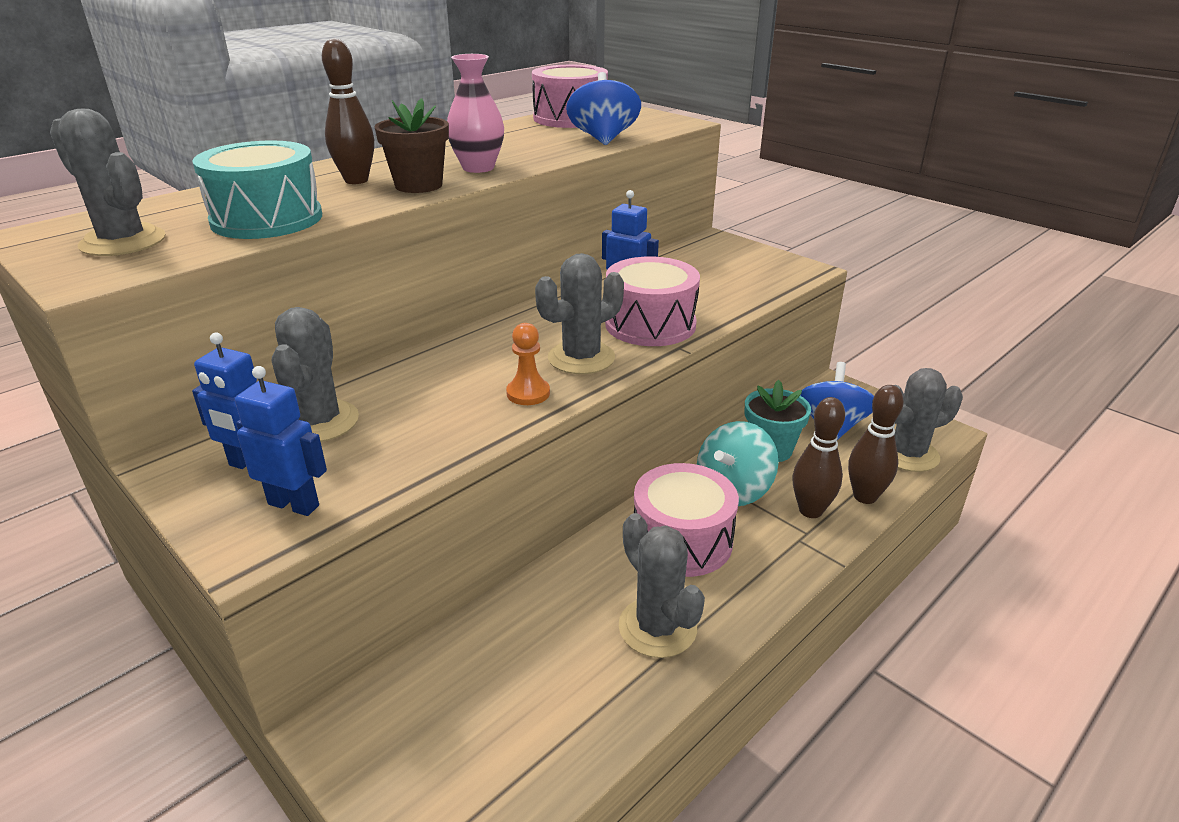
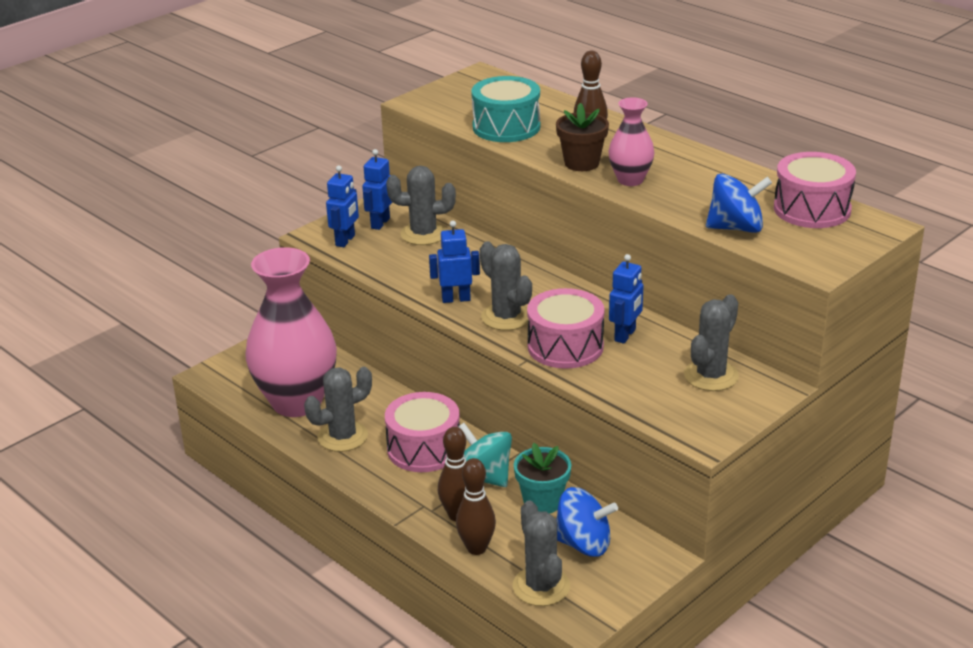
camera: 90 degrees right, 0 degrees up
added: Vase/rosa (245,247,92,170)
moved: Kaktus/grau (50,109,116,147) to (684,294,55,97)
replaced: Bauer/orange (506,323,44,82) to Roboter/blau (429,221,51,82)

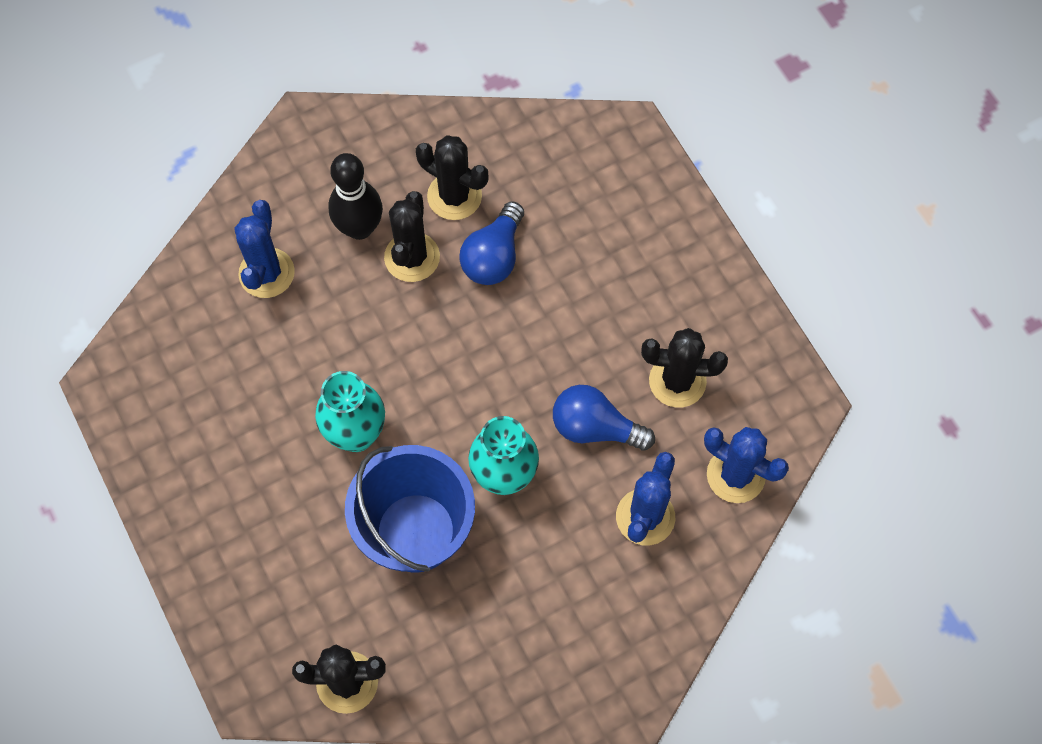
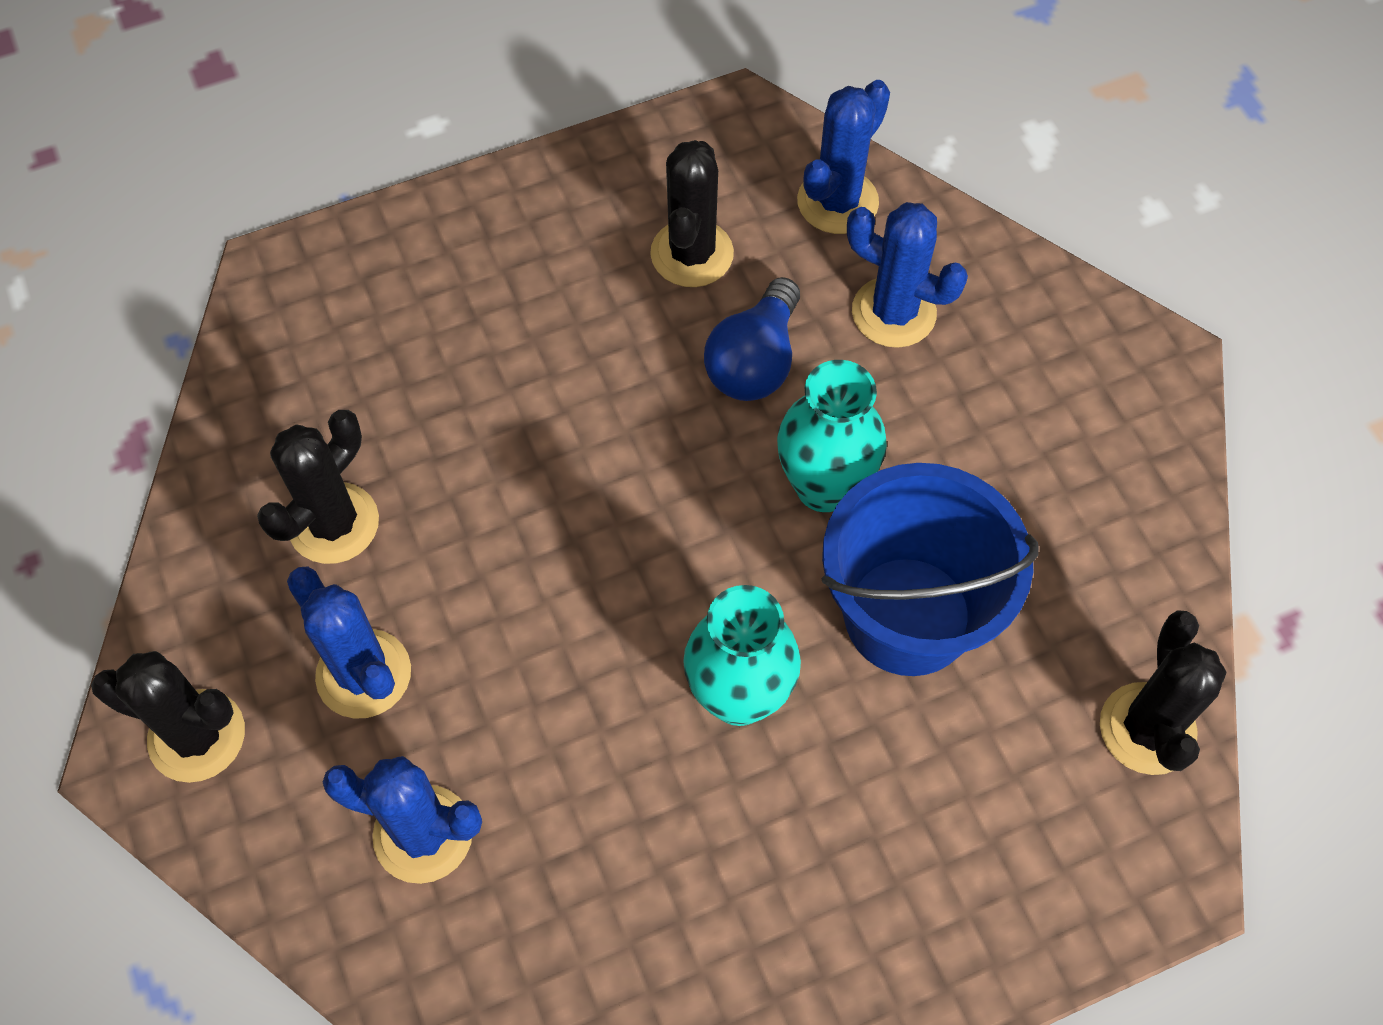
camera: 85 degrees left, 5 degrees down
removed: Glühbirne/blau (459,201,65,84)
moved: Kaktus/schwarz (384,191,56,91) to (91,651,154,132)
replaced: Bowlingkegel/schwarz (328,153,55,87) to Kaktus/blau (287,567,124,152)

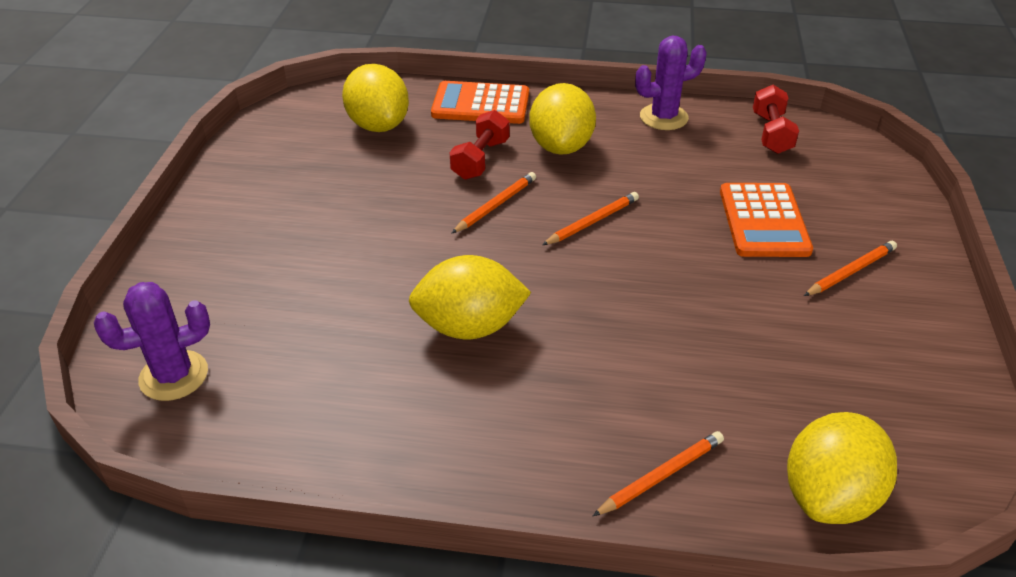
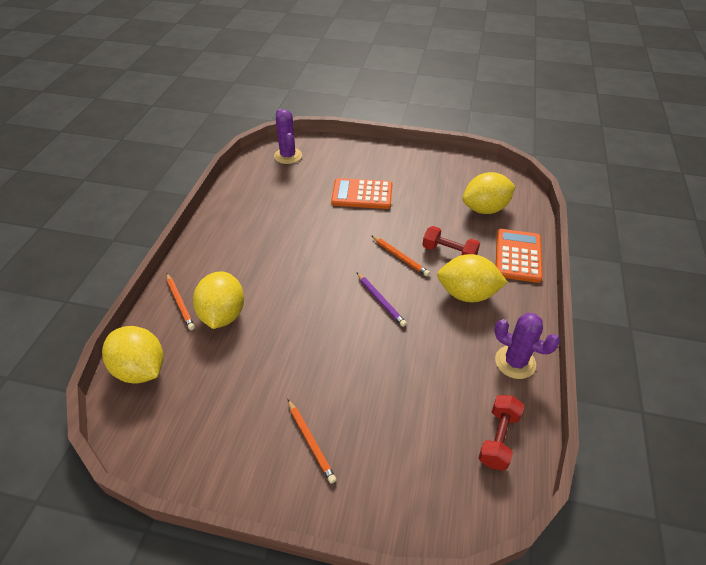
camera: 95 degrees right, 5 degrees up
moved: Taschenrechner/orange (720,183,93,74) to (331,178,61,31); Zitrone/gelb (409,255,122,84) to (193,271,51,58)
recoloured: Bleistift/orange (542,192,97,53) to Bleistift/lila (356,272,51,55)
turned: Kaktus/lila (635,36,72,94) = (494,313,66,66) 45 degrees counterclockwise; Hantel/rot (753,85,46,69) = (478,395,46,75) 75 degrees counterclockwise

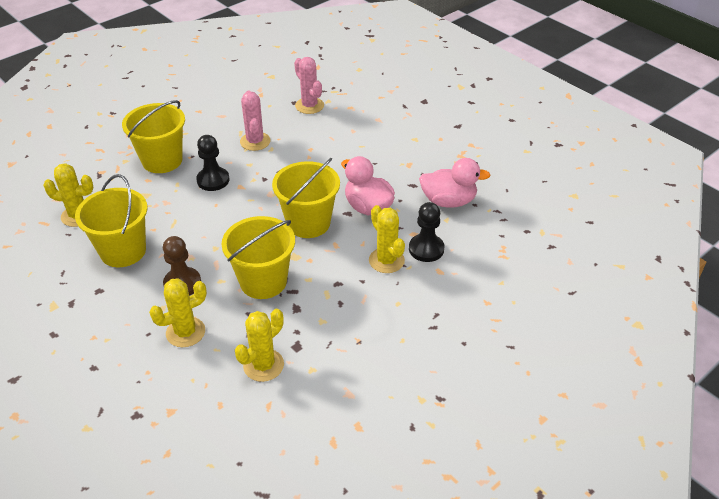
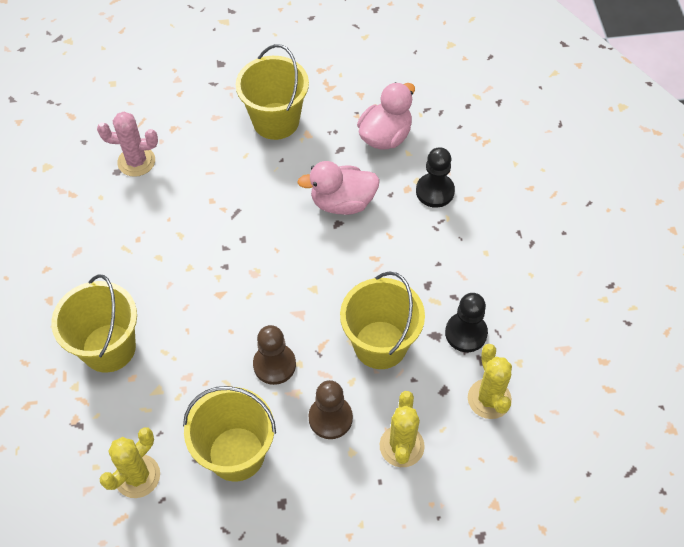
camera: 55 degrees left, 15 degrees up
removed: Kaktus/rosa (240,90,31,61); Kaktus/gelb (369,205,36,68)
added: Bauer/braun (253,325,43,60)
moved: Bauer/schwarz (196,135,33,56) to (445,293,43,59); Eimer/gelb (272,158,68,80) to (236,44,73,96)

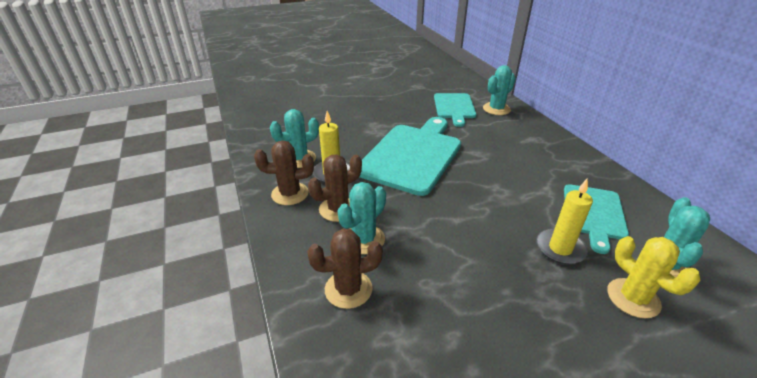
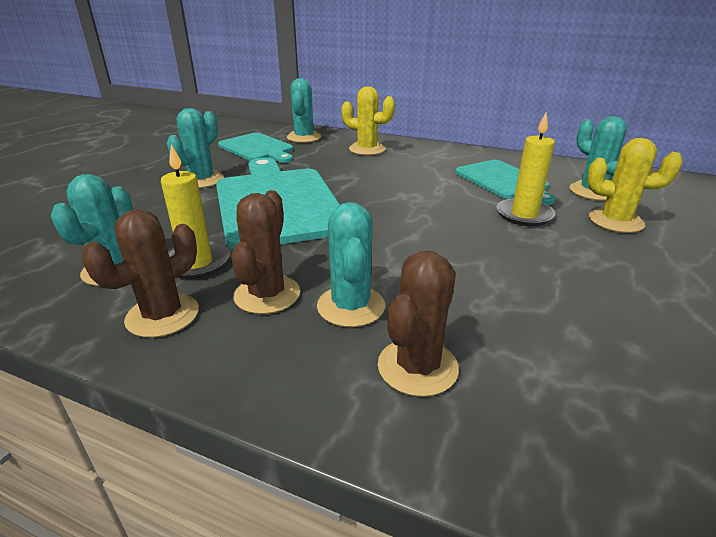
camera: 45 degrees left, 5 degrees down
added: Kaktus/gelb (342,86,53,69); Kaktus/türkis (167,108,57,80)

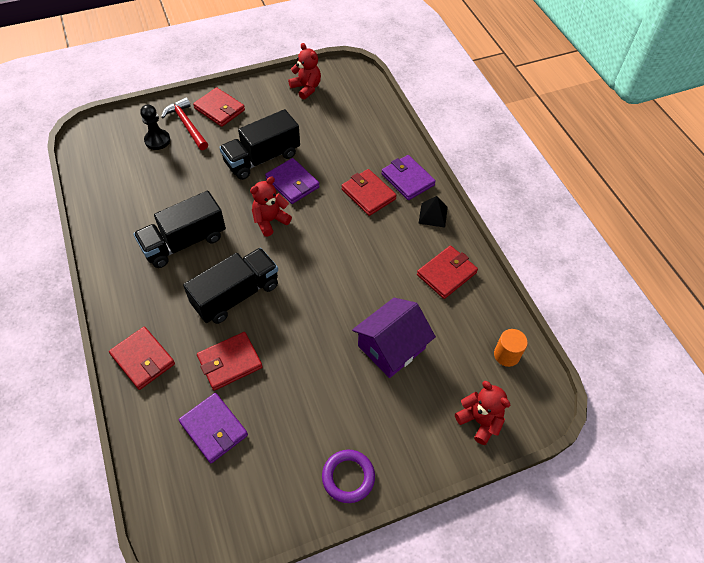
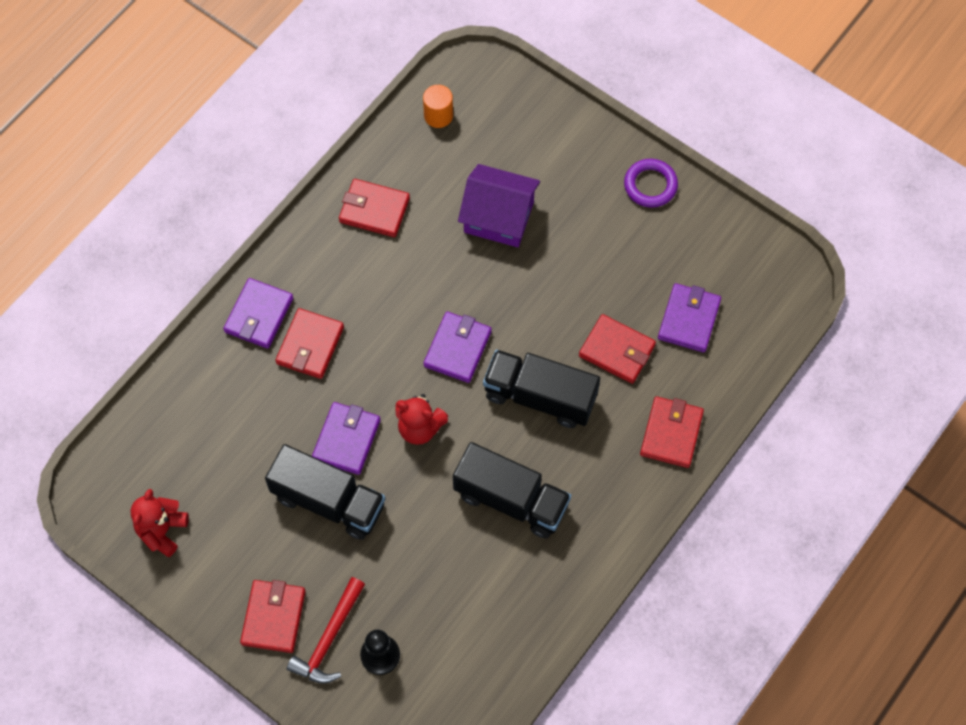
camera: 120 degrees left, 10 degrees up
removed: Pyramide/schwarz (418,196,30,32); Teddybär/rot (455,381,55,64)
added: Geldbörse/lila (424,312,68,71)

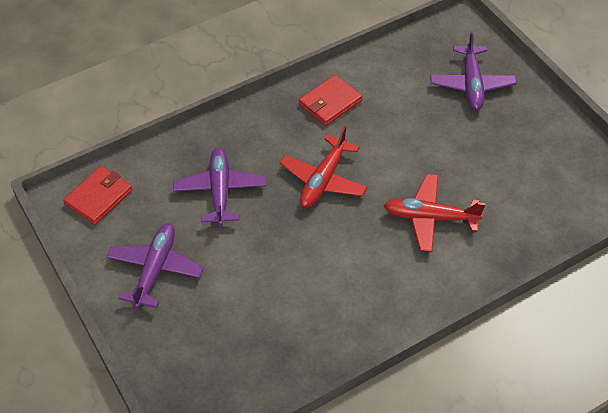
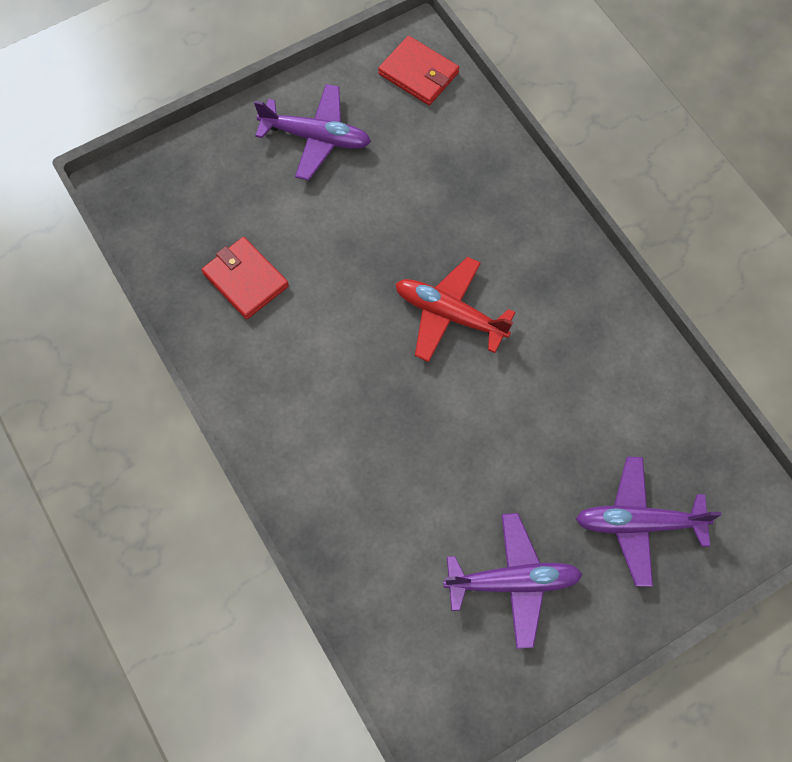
camera: 90 degrees right, 15 degrees up
removed: Flugzeug/rot (384,174,101,78)
moved: Geldbörse/rot (299,75,63,51) to (202,237,87,82); Flugzeug/lila (173,148,93,78) to (443,513,140,136)

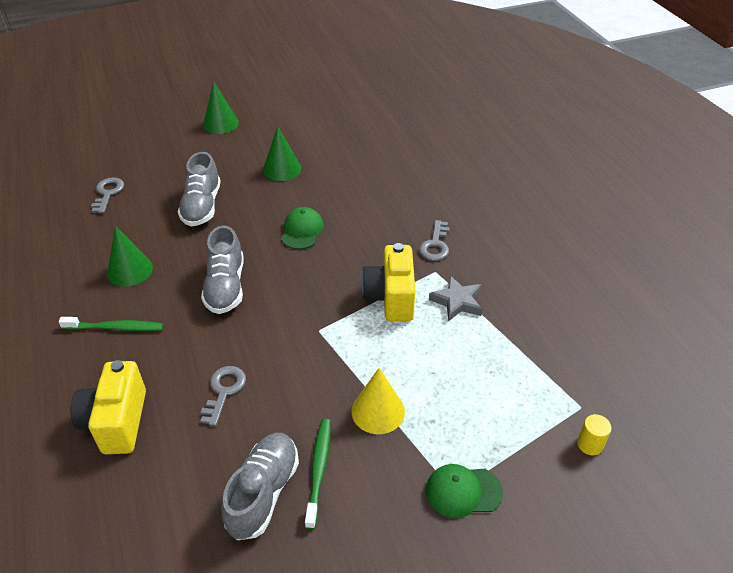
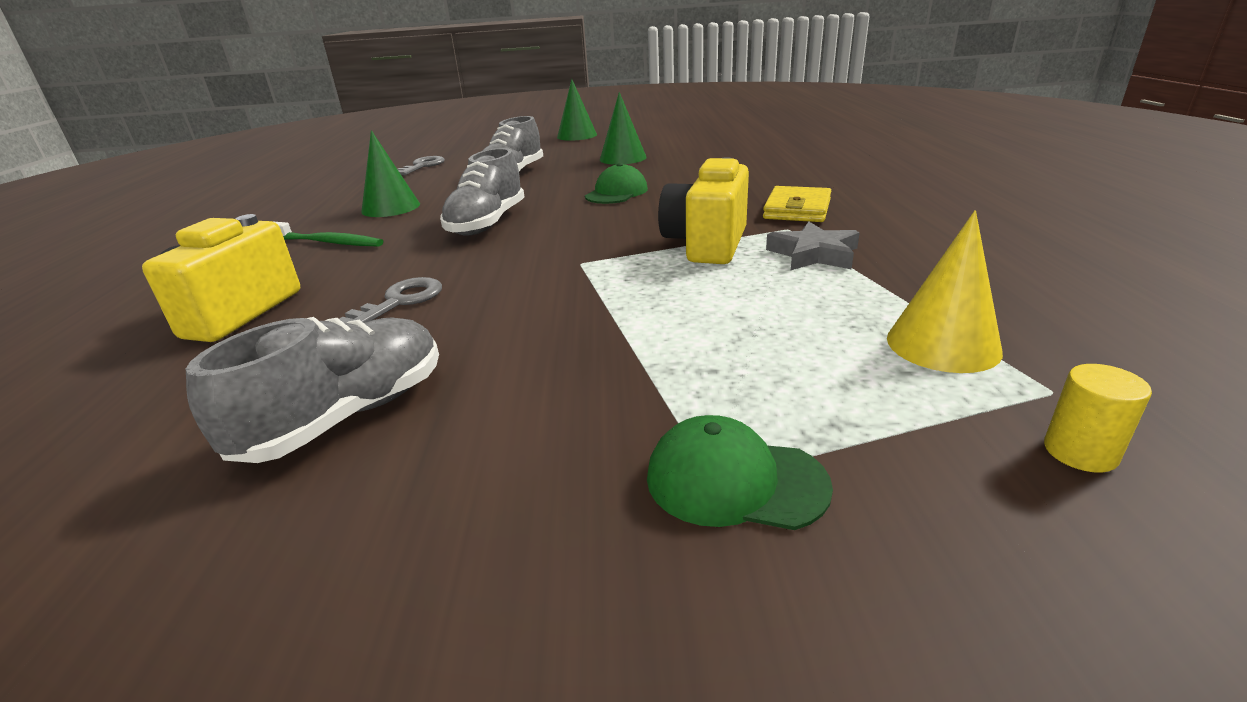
camera: 20 degrees right, 15 degrees down
removed: Zahnbürste/grün (305,419,26,110)
moved: Kegel/gelb (351,368,54,66) to (887,210,116,163)
replaced: Schlüssel/grau (419,220,30,41) to Geldbörse/gelb (763,186,68,36)

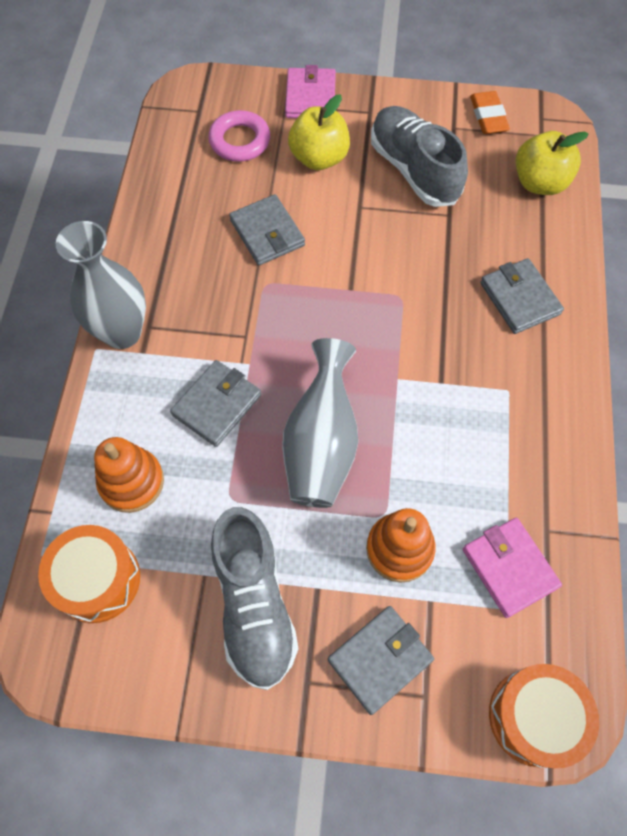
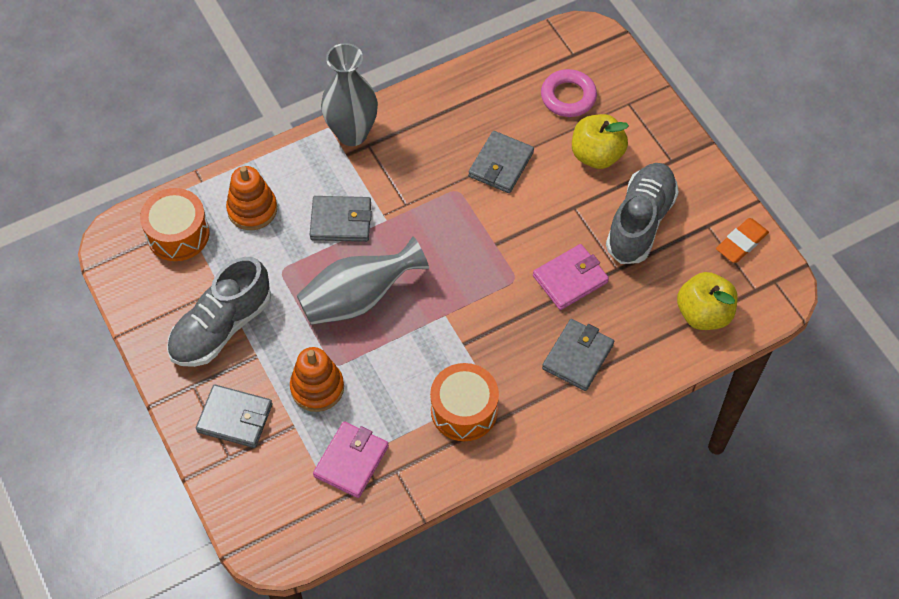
camera: 55 degrees right, 5 degrees down
moved: Geldbörse/rosa (285,65,51,53) to (533,244,76,66); Trommel/orange (489,664,110,104) to (430,363,69,78)

